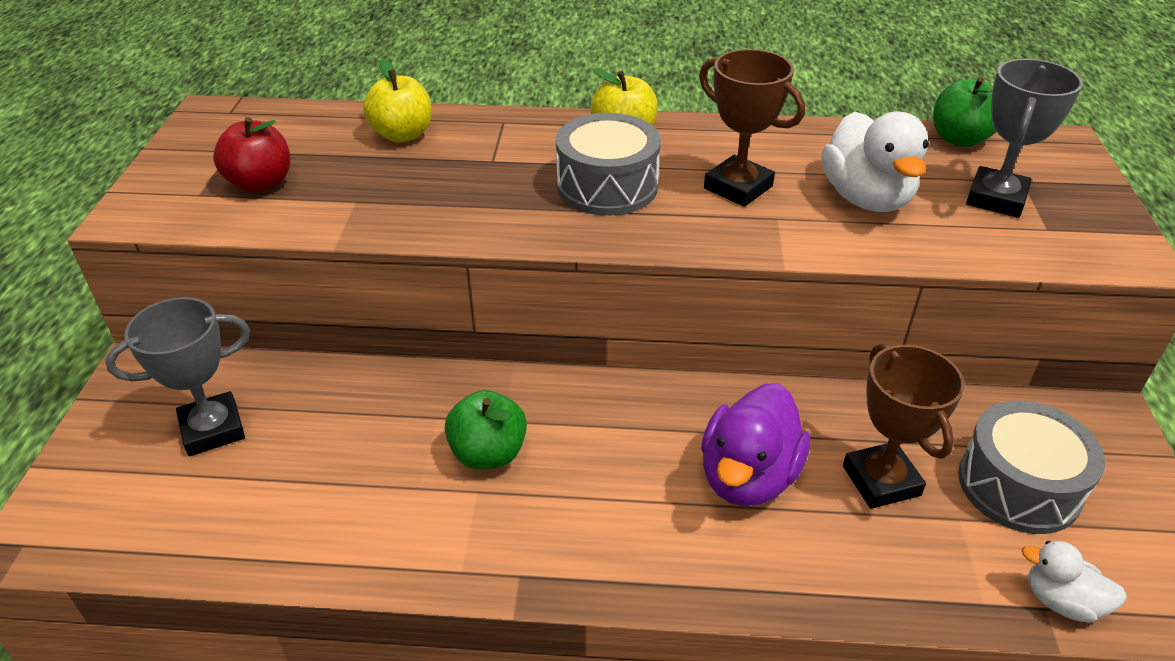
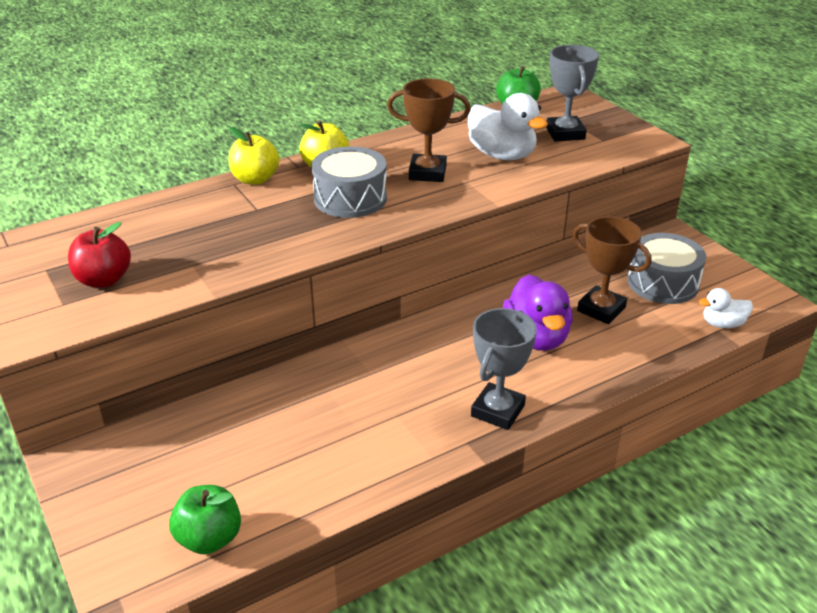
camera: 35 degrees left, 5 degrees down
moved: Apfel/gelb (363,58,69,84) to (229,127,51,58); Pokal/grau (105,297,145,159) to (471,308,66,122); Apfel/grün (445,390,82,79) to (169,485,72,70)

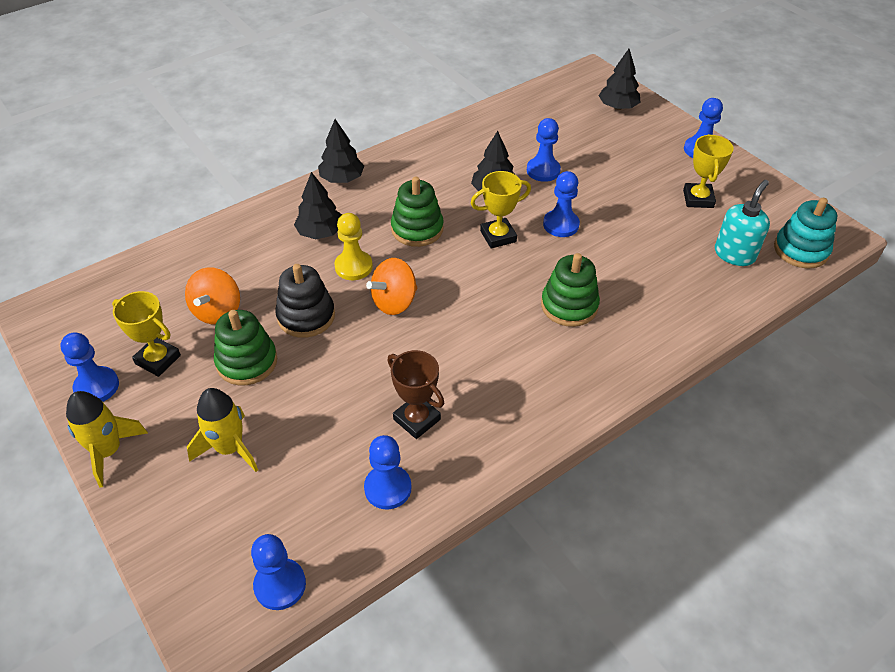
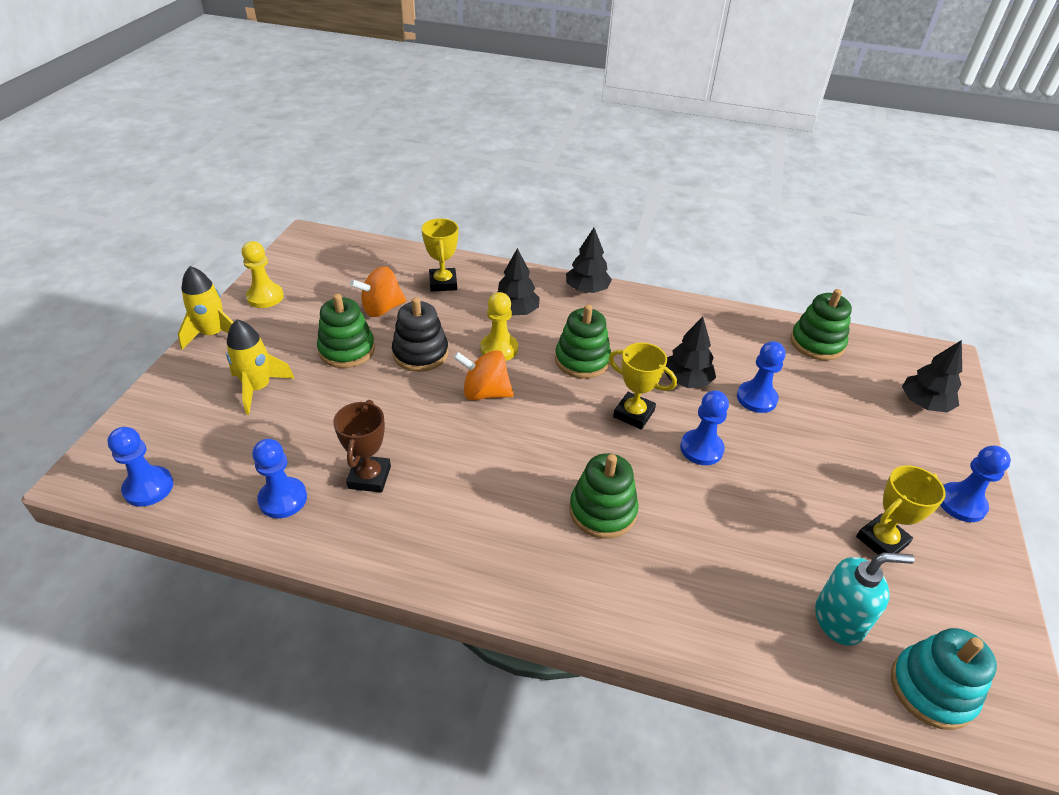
camera: 50 degrees right, 5 degrees down
added: Stapelspielzeug/grün (791,289,61,71)
moved: Pokal/gelb (112,291,69,86) to (421,218,37,74)
recoloured: Bauer/blau (60,333,59,69) to Bauer/gelb (242,241,42,67)

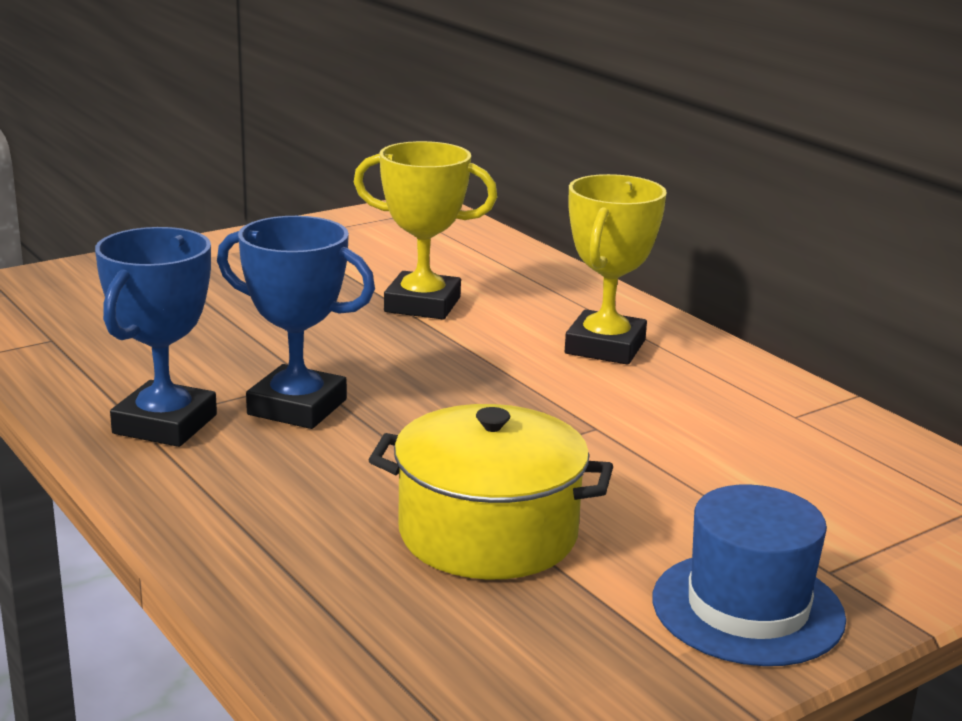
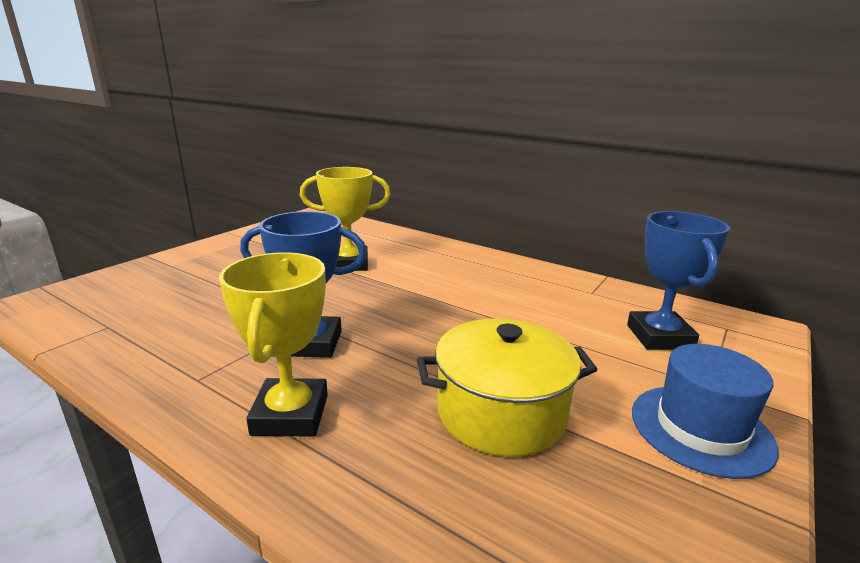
camera: 20 degrees left, 0 degrees up
moved: Pokal/gelb (565,174,102,191) to (219,252,109,185); Pokal/blau (95,227,122,220) to (627,211,103,139)

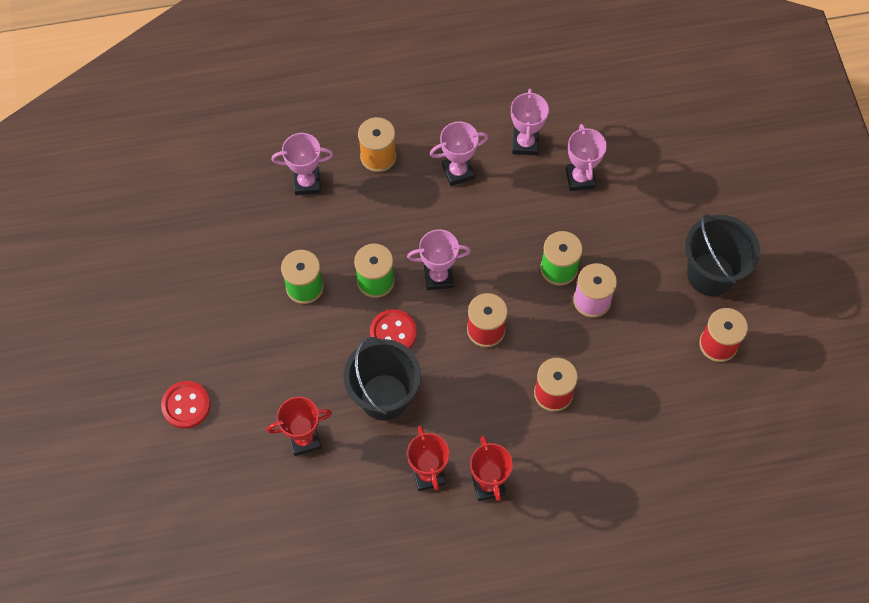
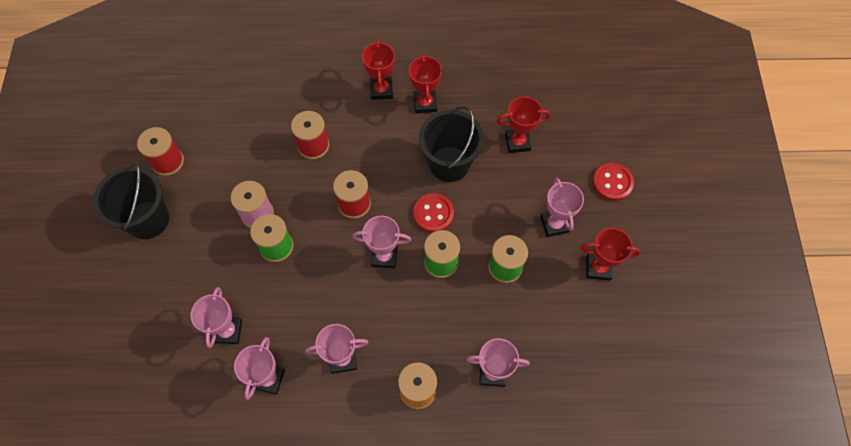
camera: 170 degrees left, 0 degrees up
added: Pokal/rosa (540,177,44,60); Pokal/rot (580,228,61,53)

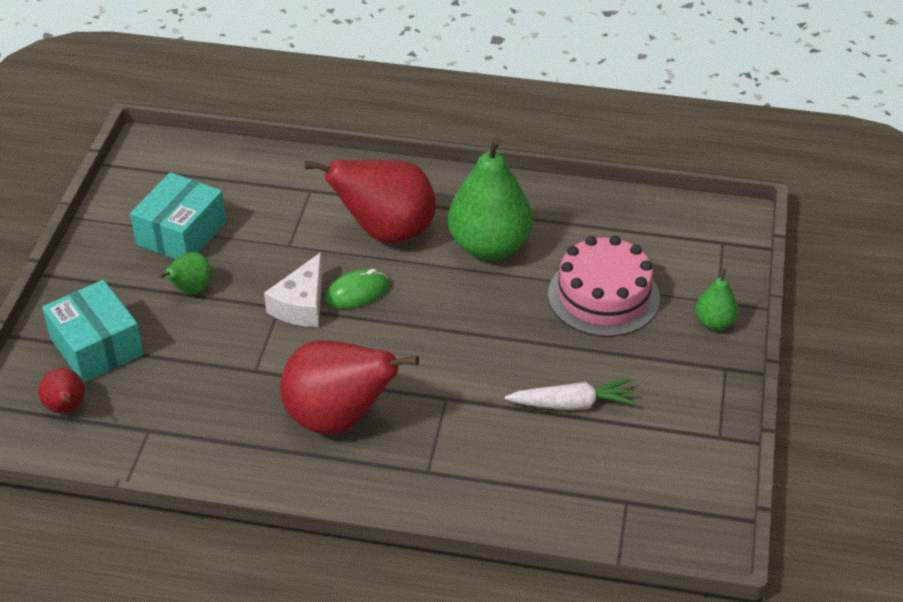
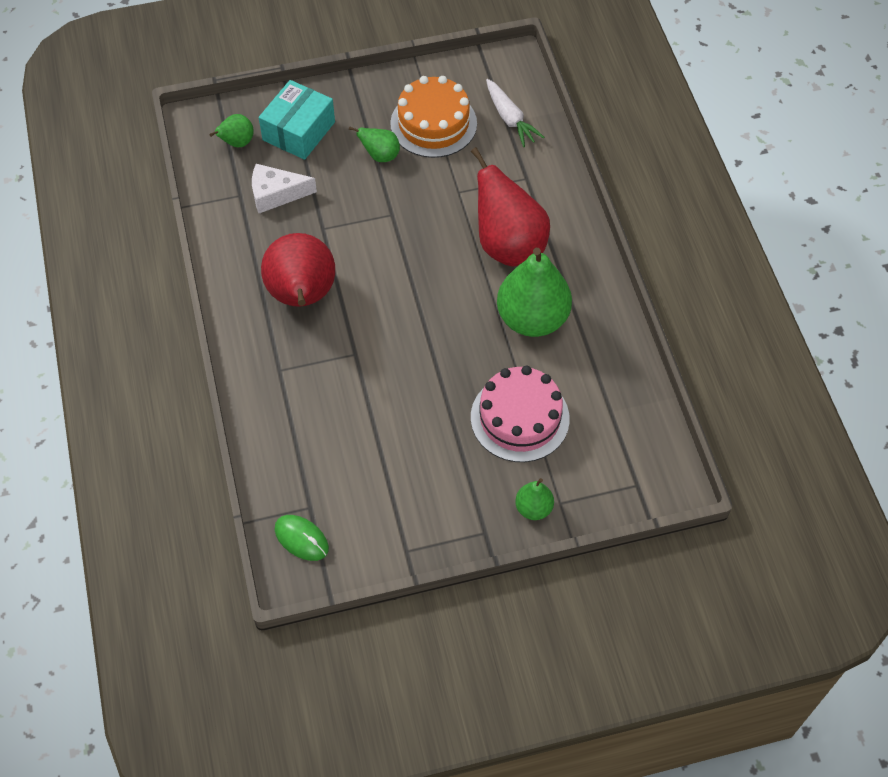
camera: 65 degrees right, 15 degrees up
moved: Käse/weiß (264,252,59,75) to (252,164,65,49); Computermaus/grün (325,269,64,40) to (275,515,54,46); Karotte/weiß (505,379,132,31) to (486,79,58,68)
replaced: Schachtel/türkis (130,172,97,87) to Kuchen/orange (390,76,87,82)
recoloured: Birne/rot (38,368,47,45) to Birne/grün (210,114,44,33)

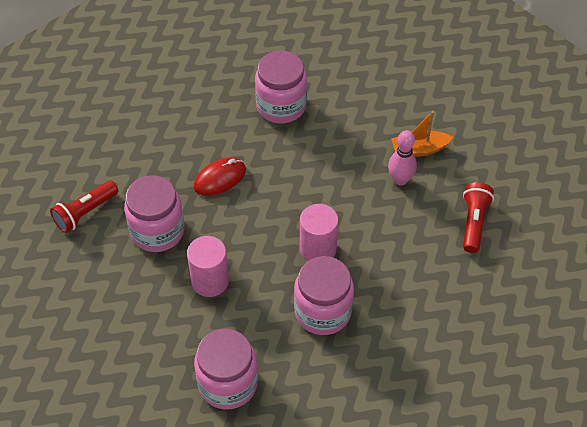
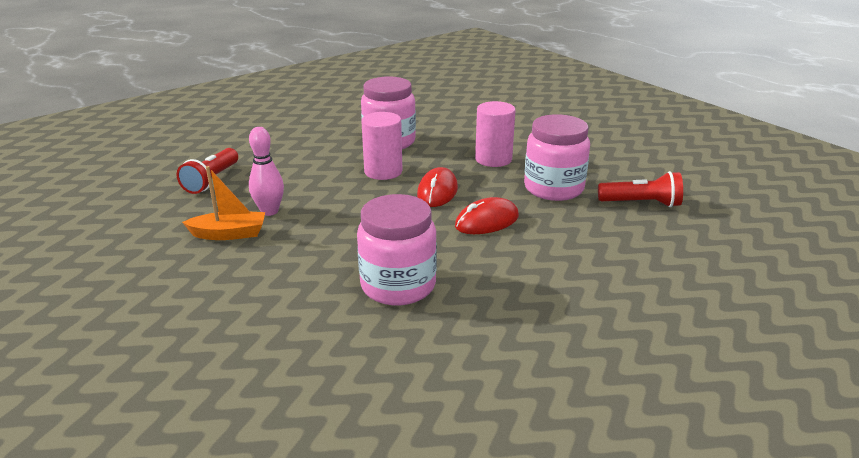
camera: 175 degrees left, 25 degrees down
removed: Einmachglas/rosa (194,329,64,81)
added: Computermaus/rot (417,167,41,40)
turned: Taschenlampe/rot (50,180,68,53) = (598,171,85,36) 45 degrees clockwise

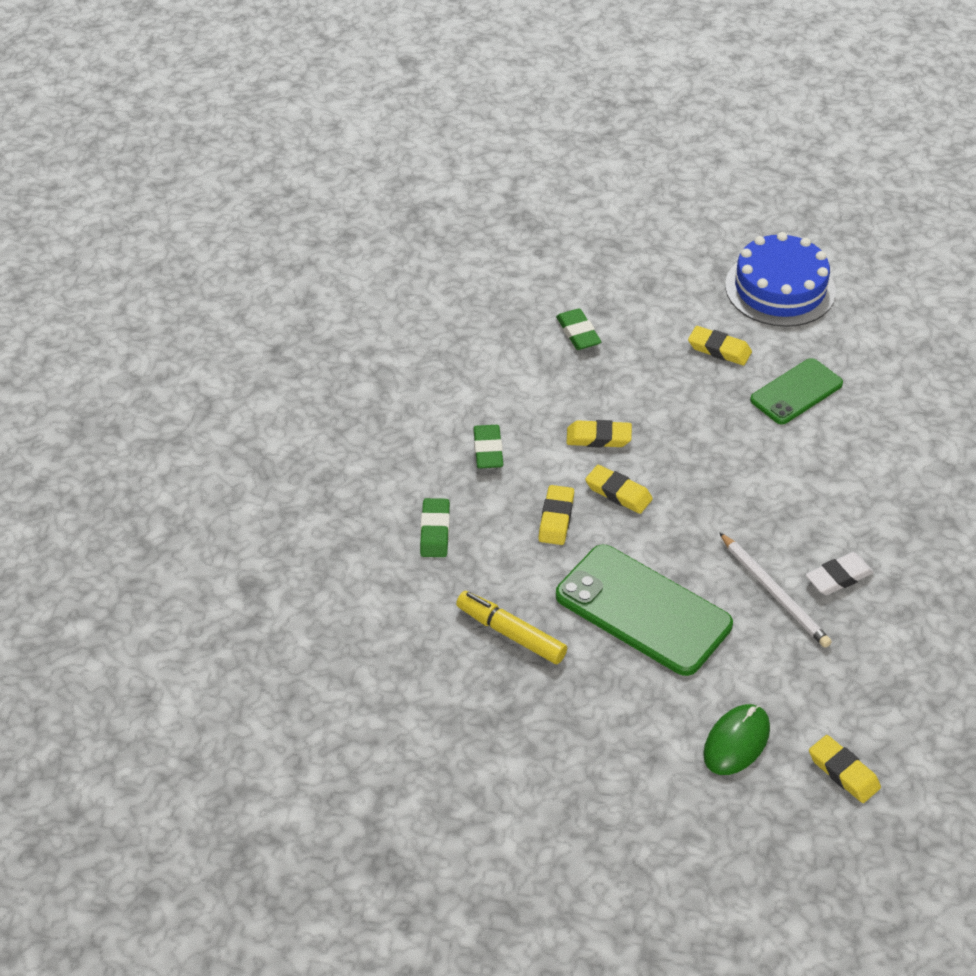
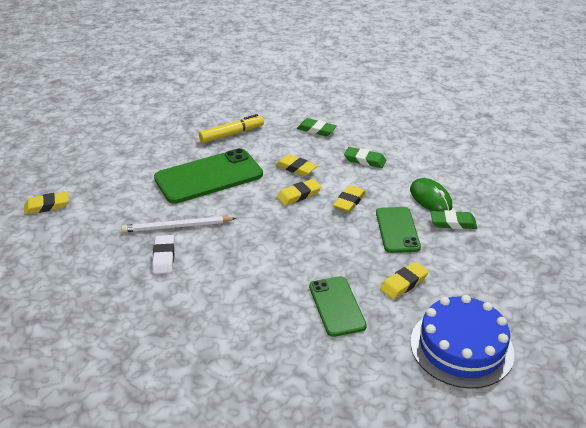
camera: 115 degrees right, 10 degrees down
added: Handy/grün (376,207,45,46)
moved: Computermaus/grün (703,704,67,71) to (410,178,42,33)

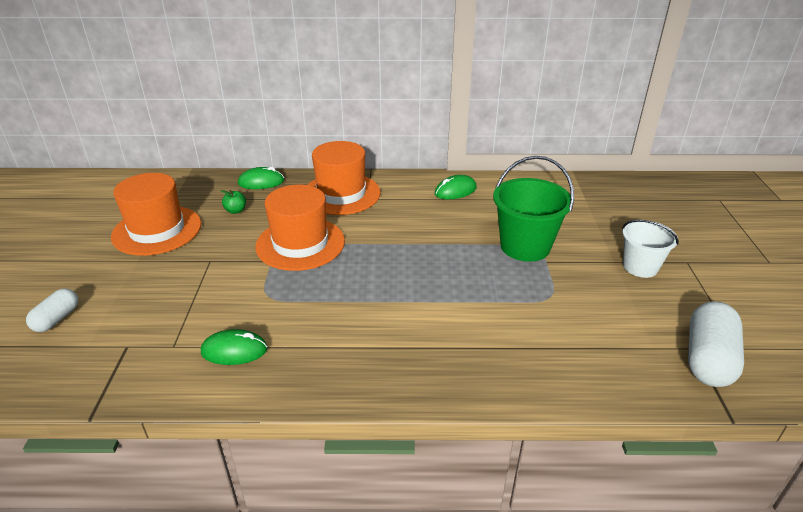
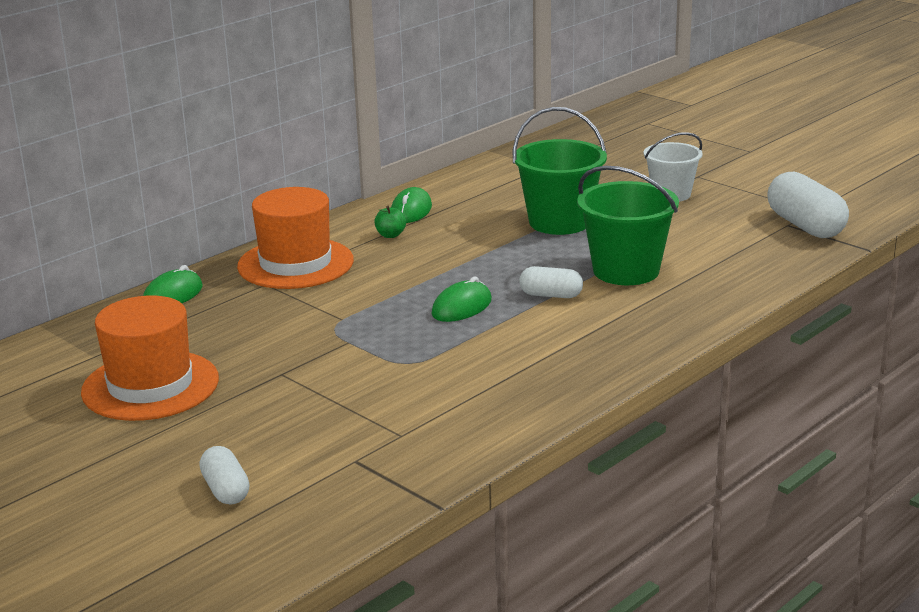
camera: 45 degrees left, 10 degrees down
removed: Hut/orange (255,185,90,86)
added: Eimer/grün (577,166,102,119); Kapsel/weiß (519,266,64,32)
moved: Apfel/grün (220,190,26,24) to (374,206,32,32); Computermaus/grün (201,329,67,36) to (432,276,60,46)

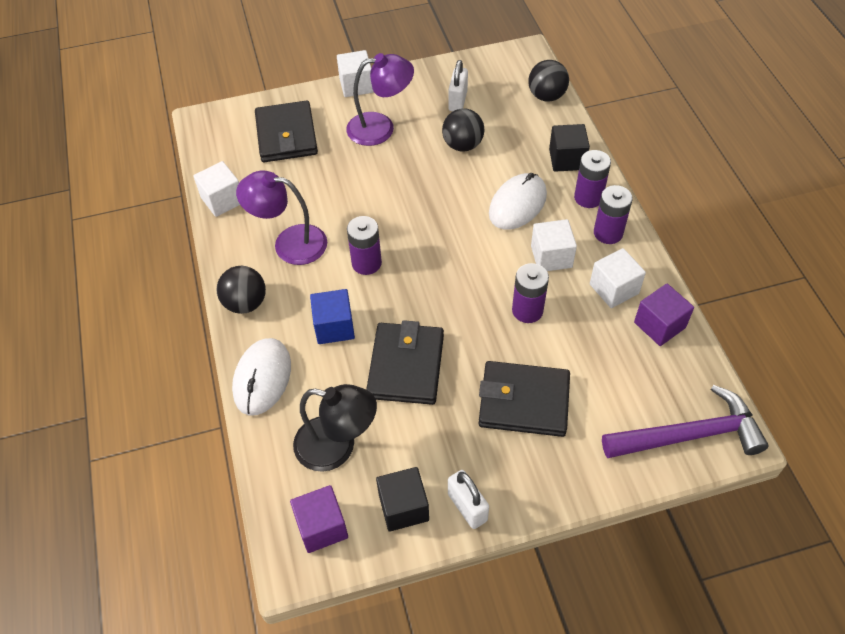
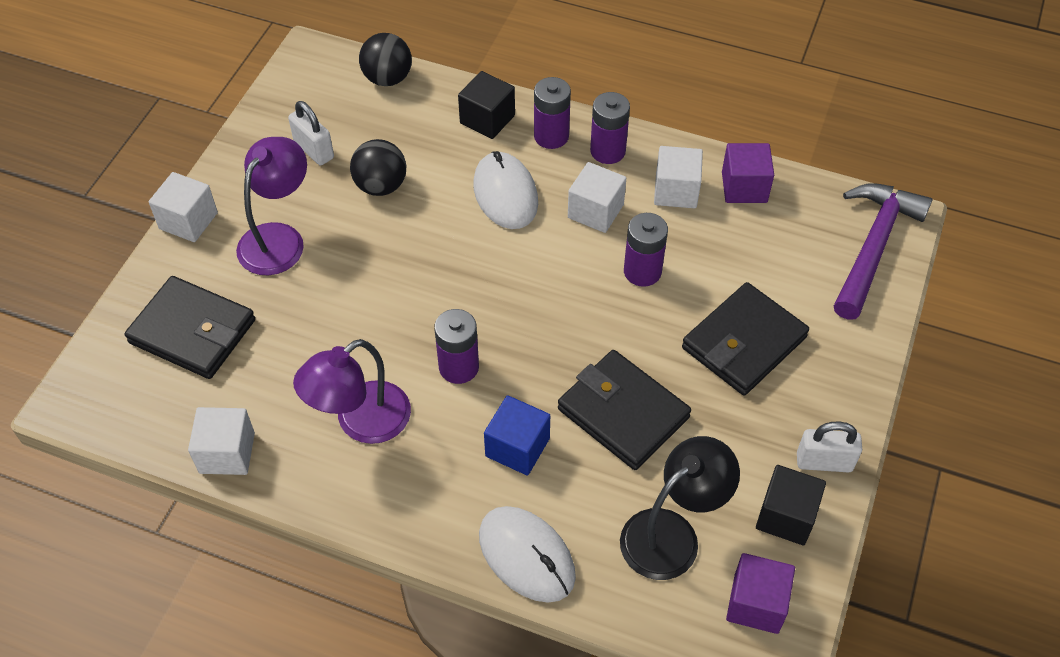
camera: 55 degrees left, 0 degrees up
removed: Ball/schwarz (217,266,49,48)

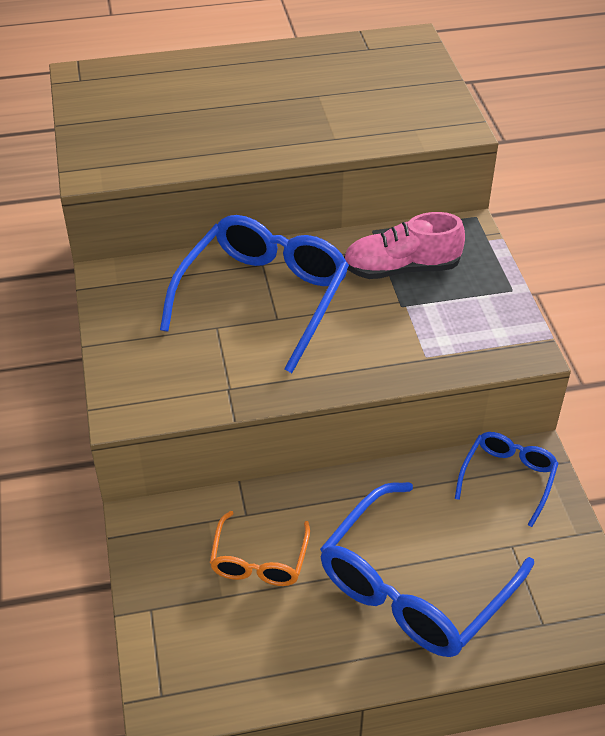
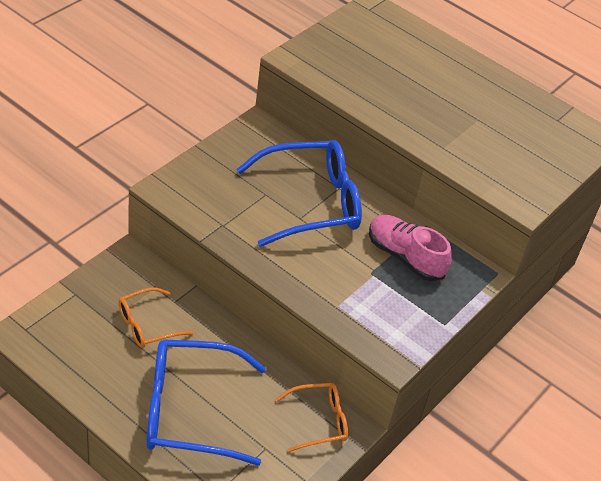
camera: 45 degrees right, 0 degrees up
recoloured: Brille/blau (455,432,104,95) to Brille/orange (275,383,73,69)

